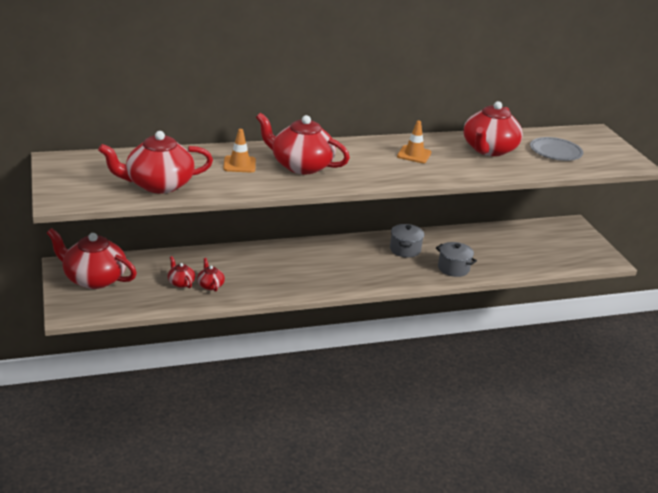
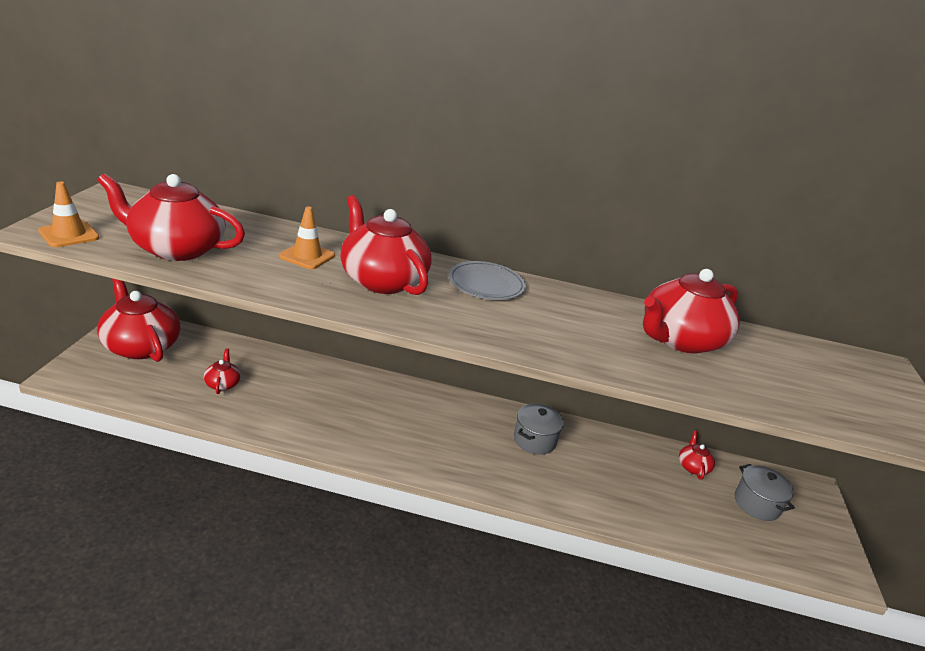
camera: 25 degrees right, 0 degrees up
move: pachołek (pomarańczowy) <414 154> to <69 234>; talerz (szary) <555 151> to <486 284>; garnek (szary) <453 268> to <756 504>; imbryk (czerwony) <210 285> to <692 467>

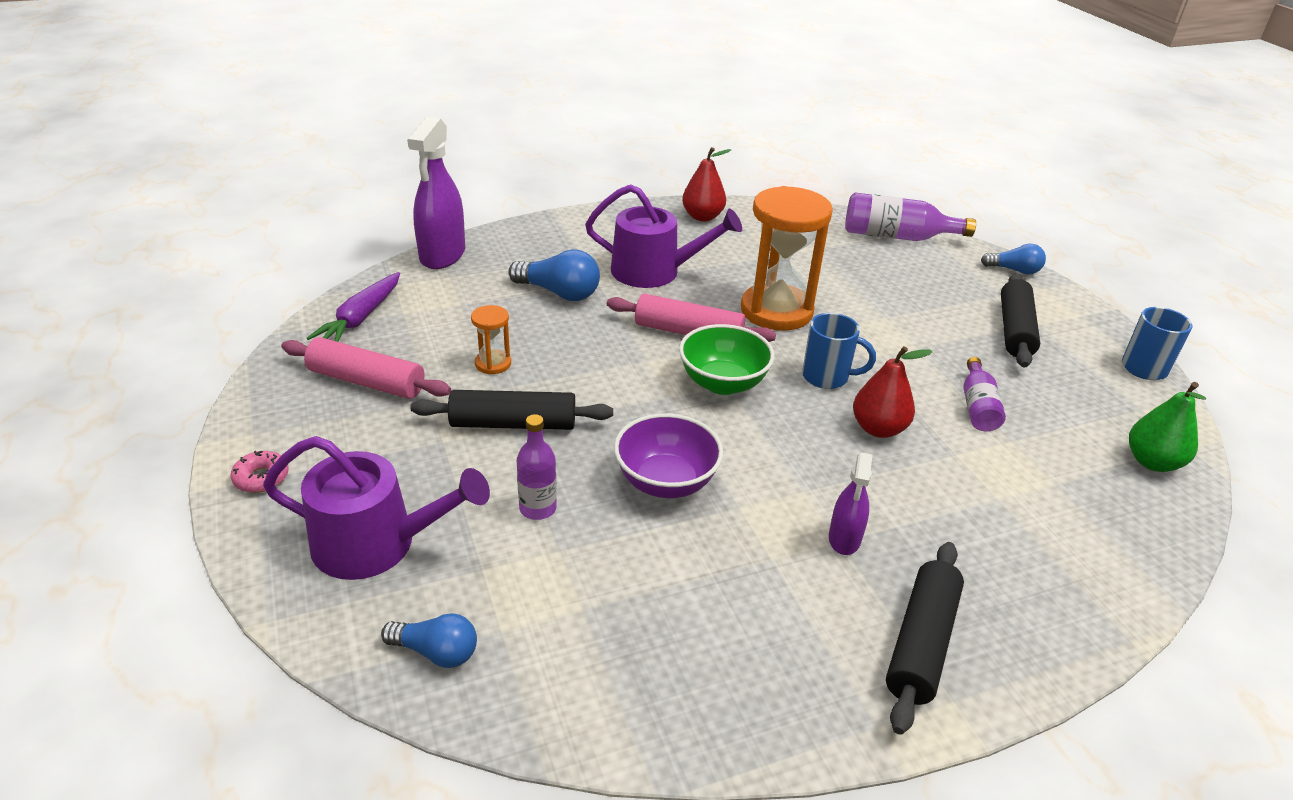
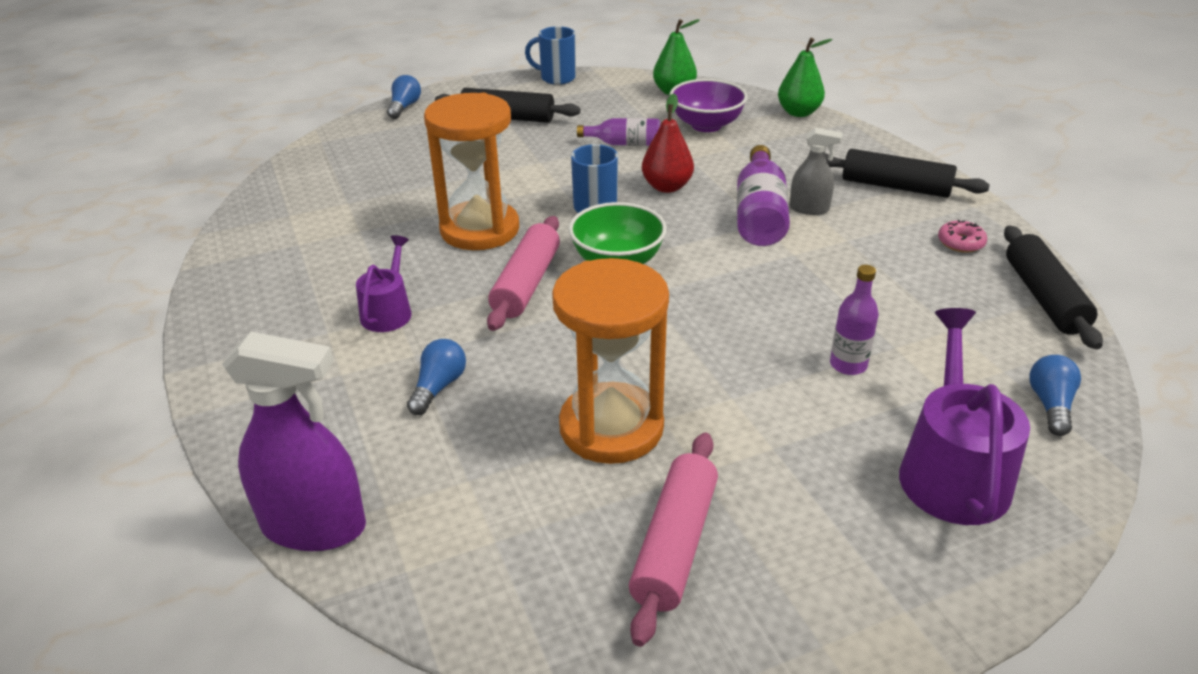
camera: 90 degrees left, 0 degrees up
delete: gruszka (czerwony) <702 217>; marchewka (fioletowy) <360 318>
insert: gruszka (zielony) <798 113>
move: butelka (fioletowy) <896 236> to <759 214>; wałek do ciasta (czarny) <513 423> to <1043 297>; miska (fioletowy) <666 482> to <706 125>; donut (różowy) <261 478> to <960 243>
recolor: spryskiwacz (fioletowy) <844 539> to spryskiwacz (szary) <809 208>
resize: konewka (fioletowy) <654 271> = <388 311> x0.58; żarówka (niebieski) <559 293> = <438 387> x0.65; klepsydra (pomarańczowy) <493 364> = <611 427> x2.24

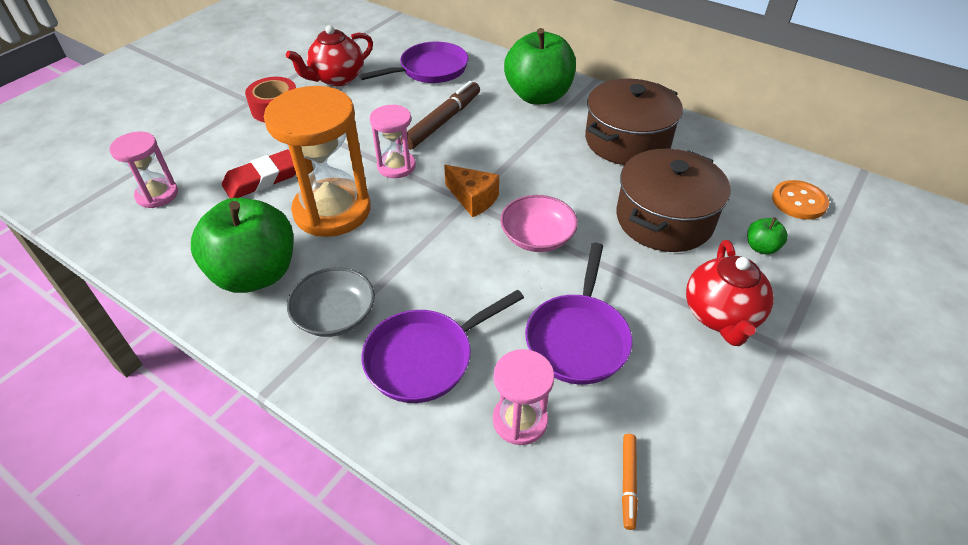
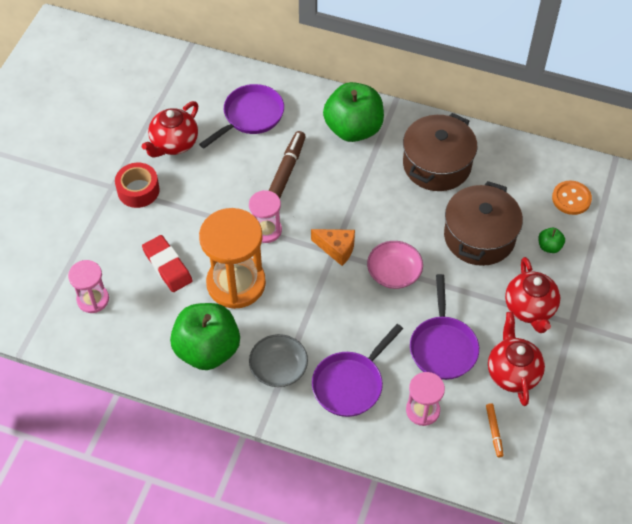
camera: 15 degrees left, 10 degrees up
insert: imbryk (czerwony) <512 372>
rotate: gumka do mazania (czerwony) <263 179> = <167 266> 75 degrees counterclockwise

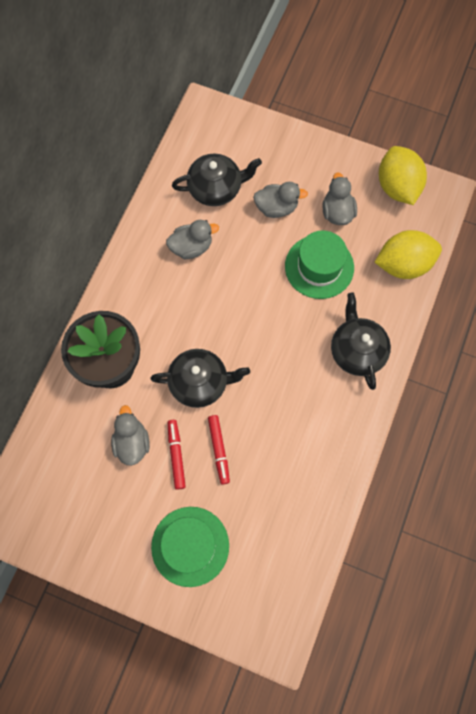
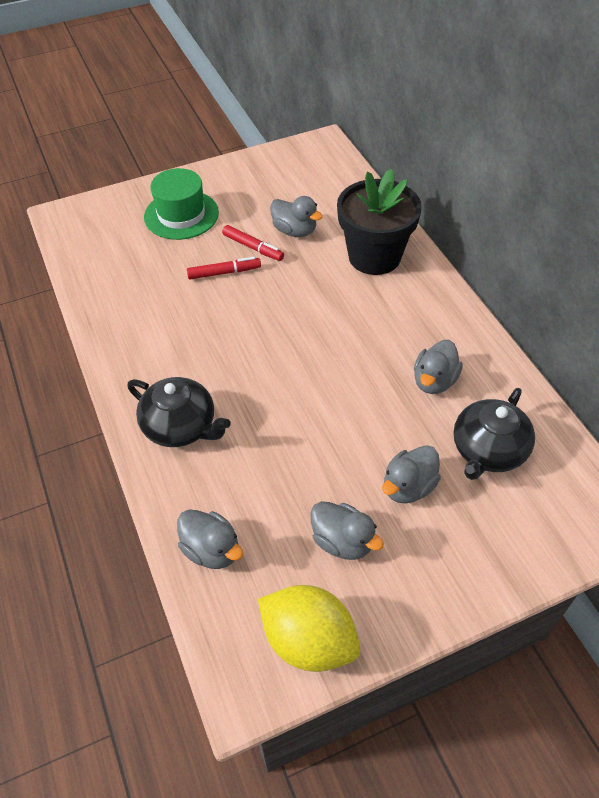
camera: 135 degrees right, 20 degrees down
delete: kapelusz (zielony) <319 267>; imbryk (czarny) <200 382>
replace: cytryna (żółty) <403 264> to kaczka (szary) <212 550>
rotate: flamaster (czerwony) <219 450> = <224 272> 135 degrees clockwise

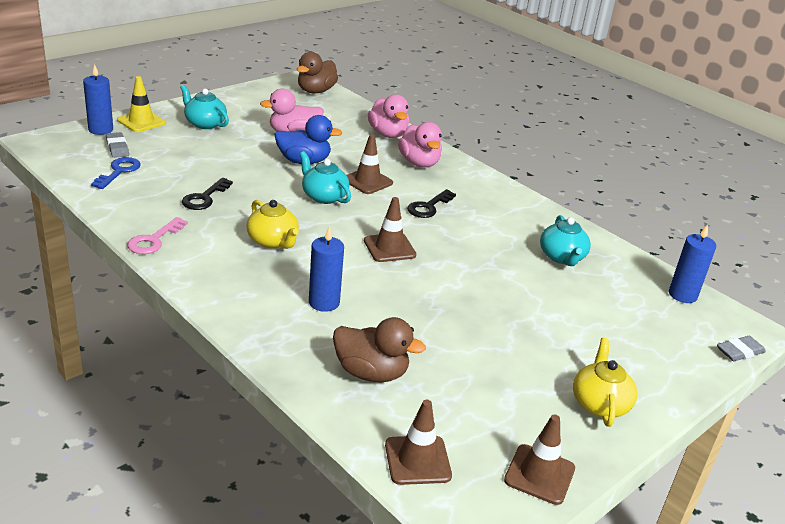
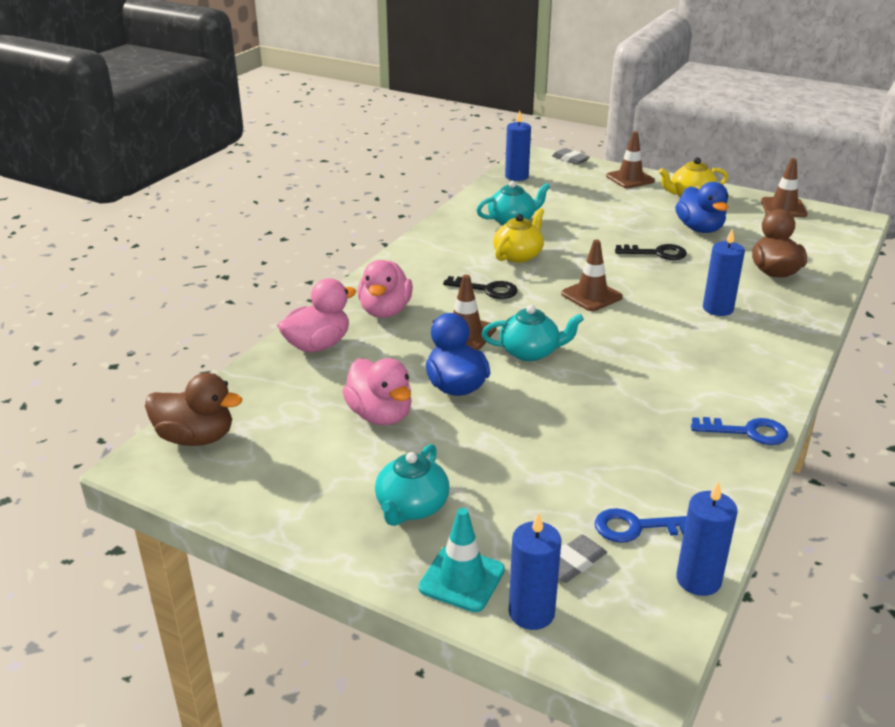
camera: 105 degrees left, 0 degrees up
insert: kaczka (niebieski) <699 229>; świeca (niebieski) <698 580>
move: klucz (czarny) <204 198> to <657 253>; imbryk (żółty) <273 241> to <518 255>; pachołek (brązowy) <417 460> to <630 179>
recolor: pachołek (żółty) <141 122> to pachołek (turkusowy) <462 579>; klucz (różowy) <154 240> to klucz (niebieski) <747 432>
rotate: kaczka (różowy) <419 163> = <385 311> 135 degrees clockwise; imbryk (turkusowy) <323 196> = <530 352> 120 degrees counterclockwise

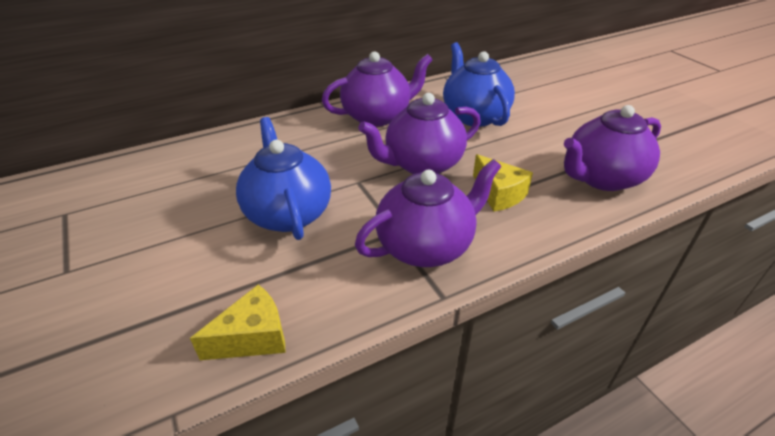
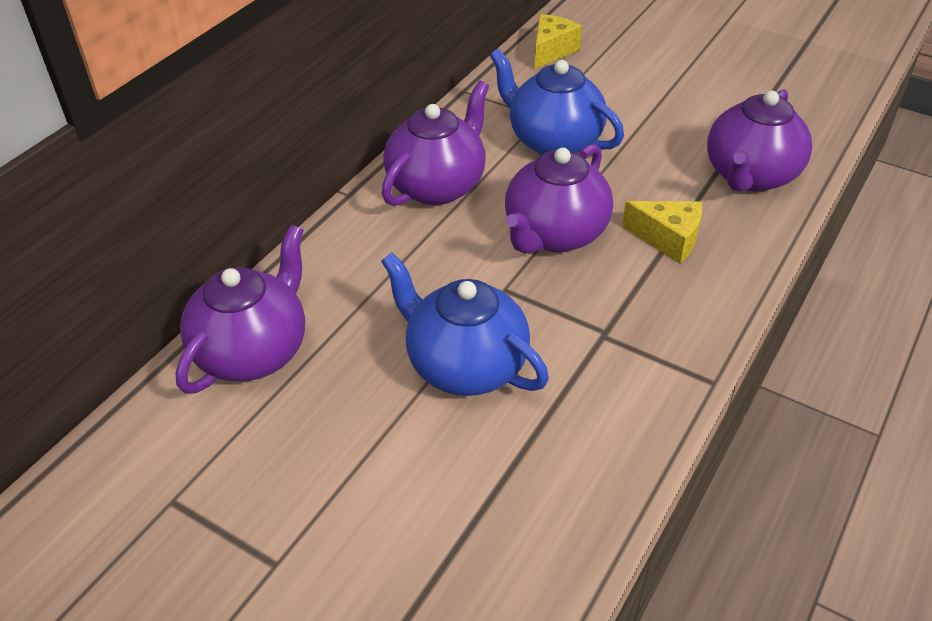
camera: 30 degrees left, 5 degrees up
move: imbryk (fioletowy) <426 246> to <253 351>; ser (żółty) <253 337> to <551 51>

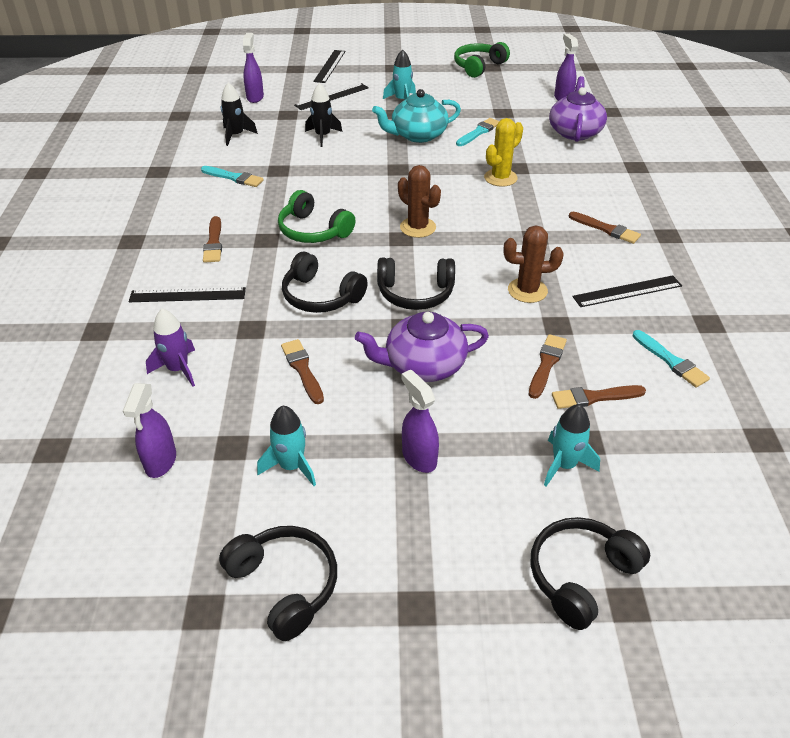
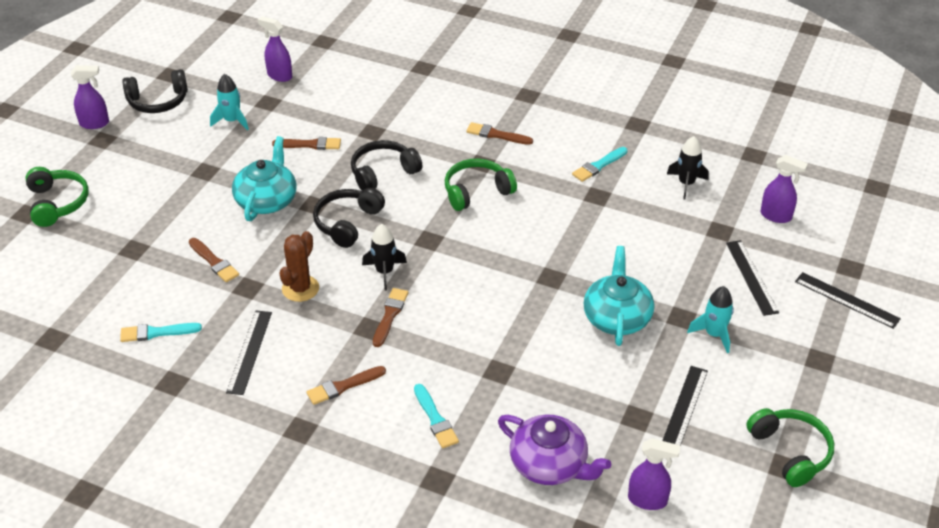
camera: 115 degrees right, 0 degrees up
delete: kaktus (żółty) <500 178>; kaktus (brązowy) <418 227>; rakieta (fioletowy) <178 369>; rakieta (turkusowy) <564 465>
move: rakieta (czarny) <323 136> to <384 272>; pędzel (turkusowy) <478 132> to <435 419>; linijka (czarny) <187 295> to <684 409>; spryskiwacz (fioletowy) <419 457> to <95 123>; pędzel (brązowy) <594 397> to <390 315>
recolor: imbryk (fioletowy) <423 365> to imbryk (turkusowy) <267 200>; słuchawki (czarny) <580 576> to słuchawki (zielony) <57 203>

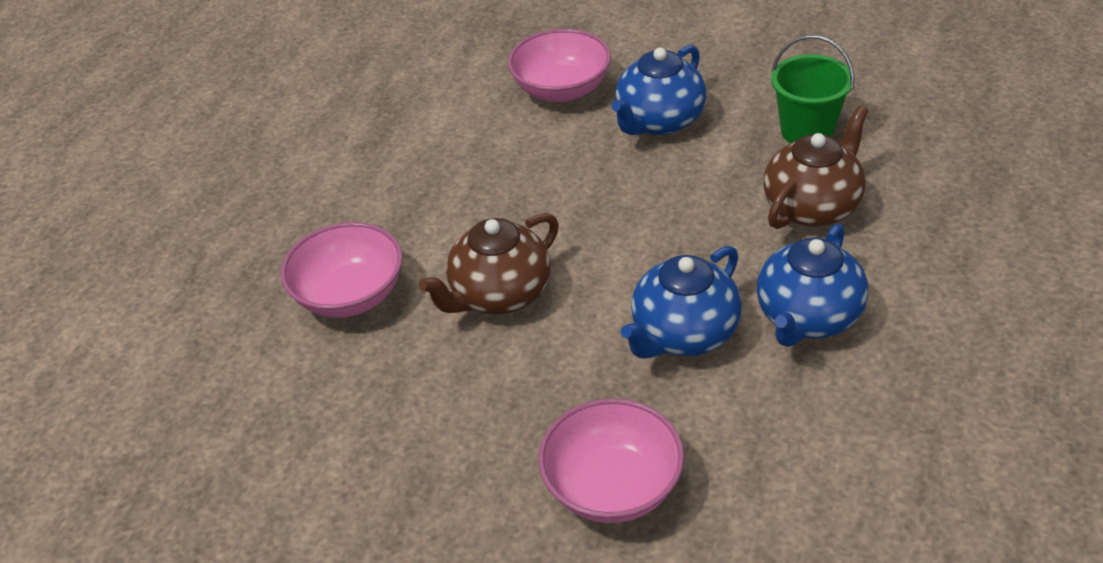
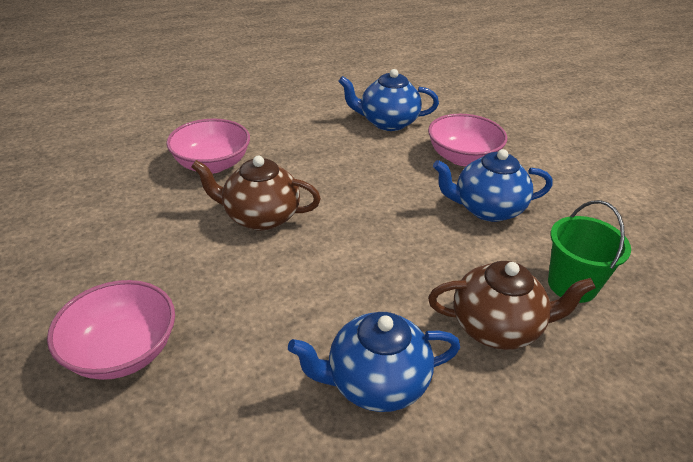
camera: 45 degrees right, 5 degrees down
move: imbryk (niebieski) <684 334> to <387 122>

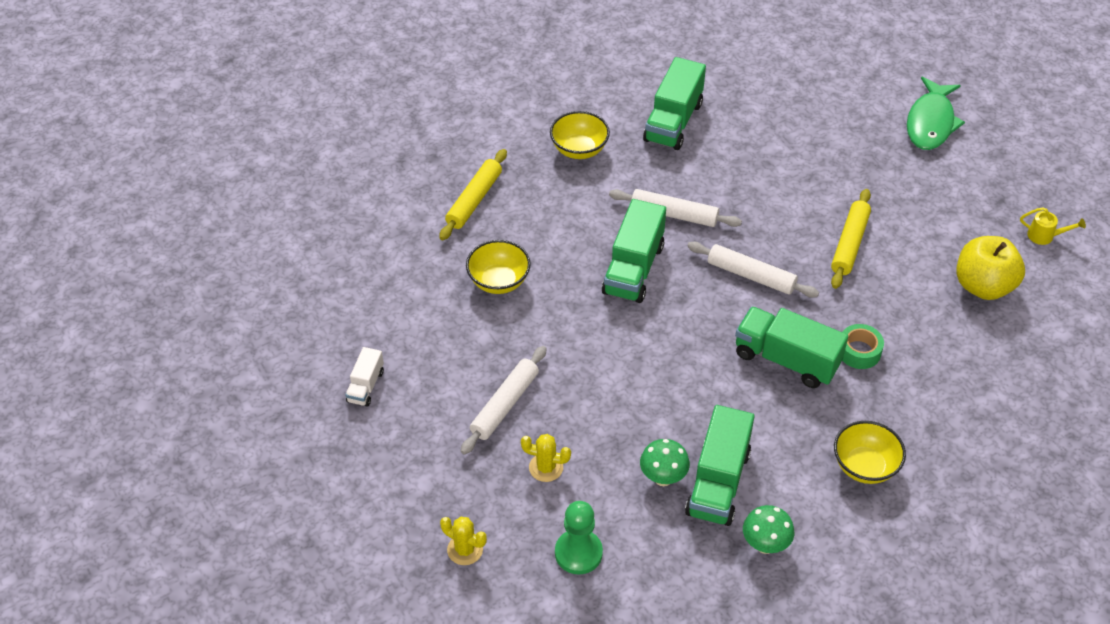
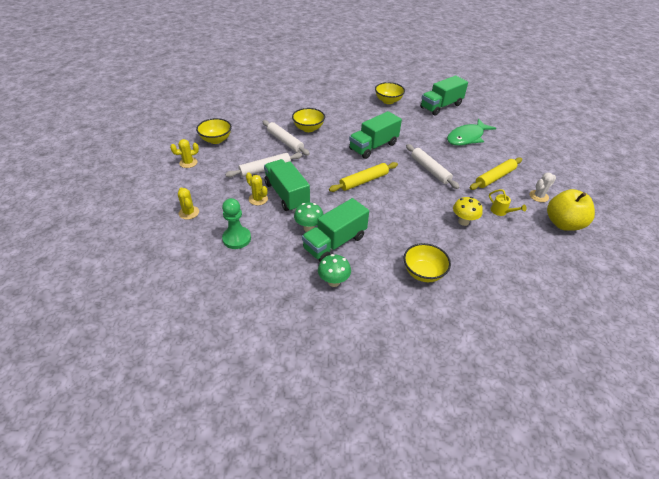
camera: 30 degrees right, 5 degrees down
insert: kaktus (żółty) <188 163>; kaktus (biały) <538 196>
move: ryba (zielony) <930 123> to <467 137>; wałek do ciasta (żółty) <474 200> to <363 181>; wałek do ciasta (biały) <674 214> to <285 141>; konewka (żółty) <1044 236> to <501 212>; ciężarówka (zielony) <786 359> to <286 195>
replace: taśma klejąca (zielony) <859 351> to grzyb (żółty) <463 222>; ciężarówka (biały) <365 386> to miska (żółty) <216 140>

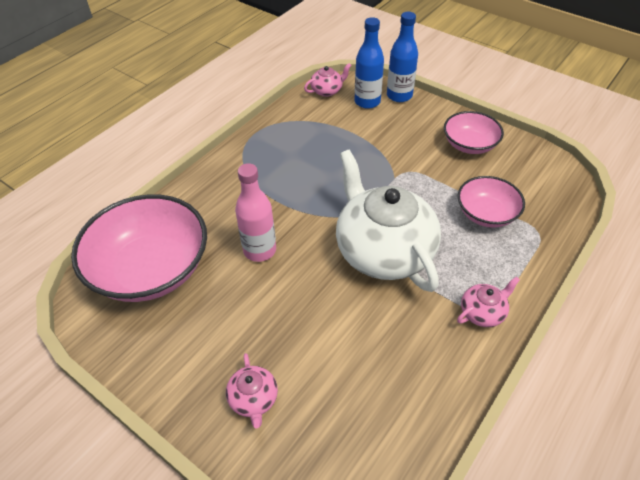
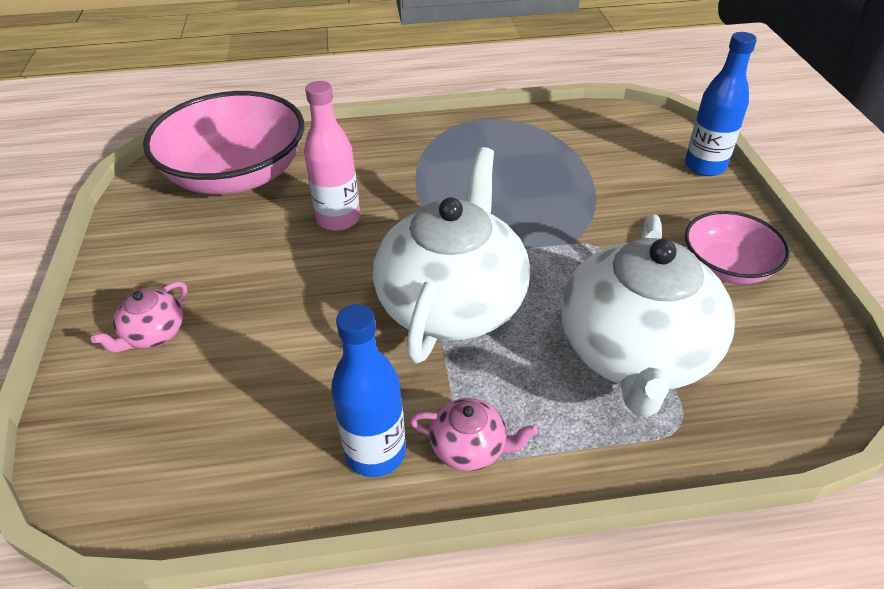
camera: 45 degrees right, 5 degrees down
delete: imbryk (różowy) <327 90>
move: butelka (niebieski) <367 102> to <375 453>
replace: miska (różowy) <486 214> to imbryk (biały) <635 352>

